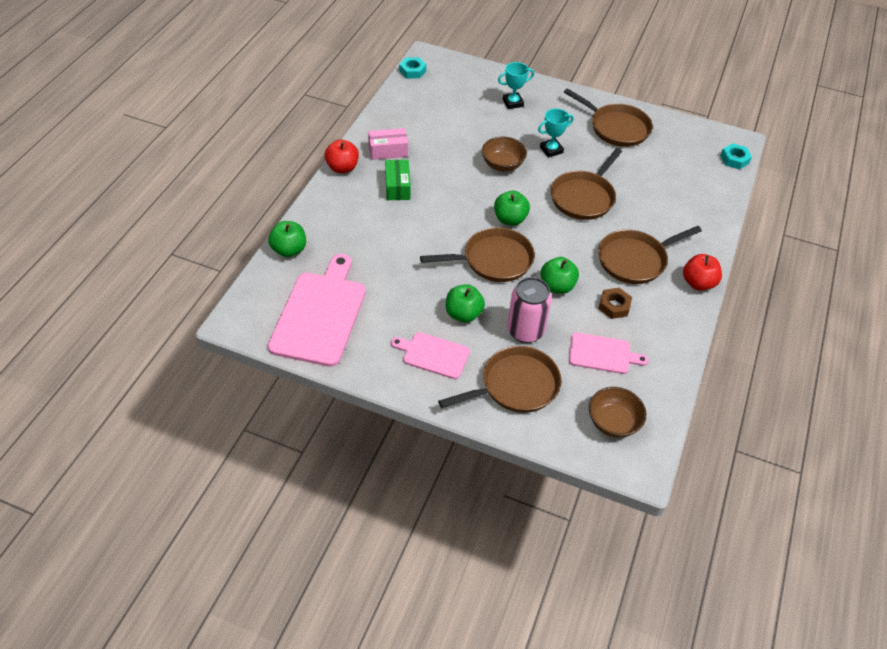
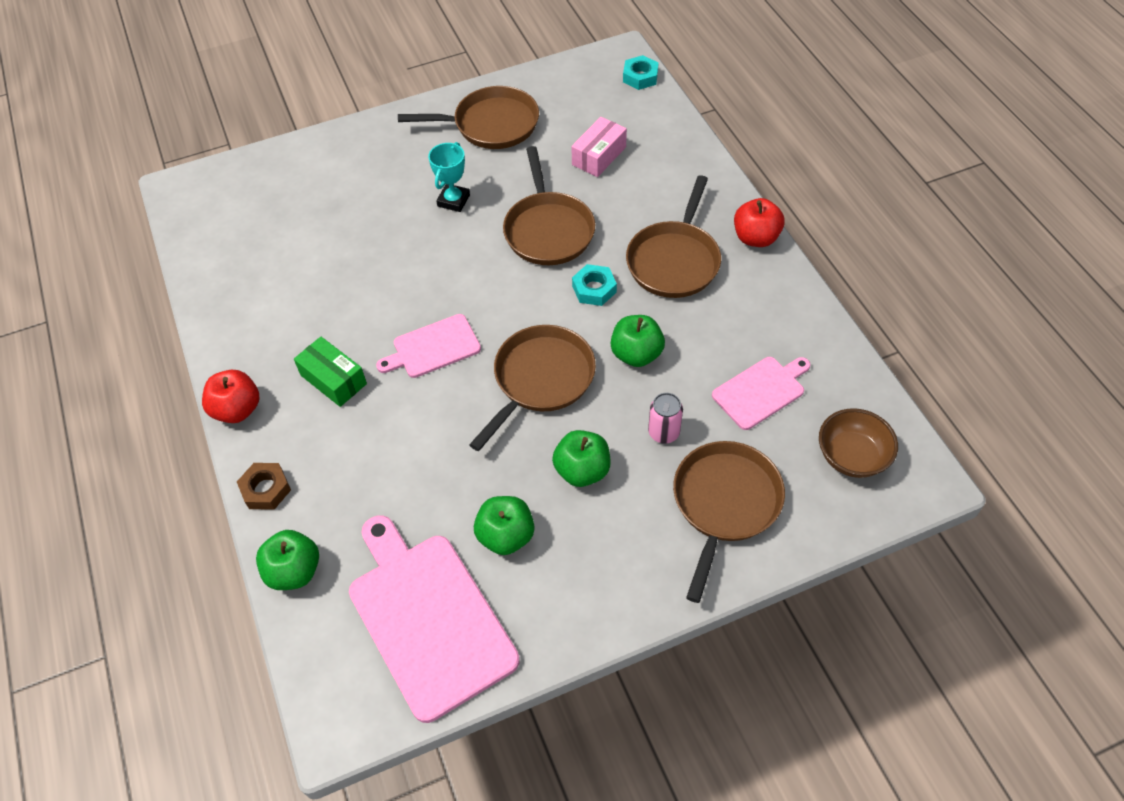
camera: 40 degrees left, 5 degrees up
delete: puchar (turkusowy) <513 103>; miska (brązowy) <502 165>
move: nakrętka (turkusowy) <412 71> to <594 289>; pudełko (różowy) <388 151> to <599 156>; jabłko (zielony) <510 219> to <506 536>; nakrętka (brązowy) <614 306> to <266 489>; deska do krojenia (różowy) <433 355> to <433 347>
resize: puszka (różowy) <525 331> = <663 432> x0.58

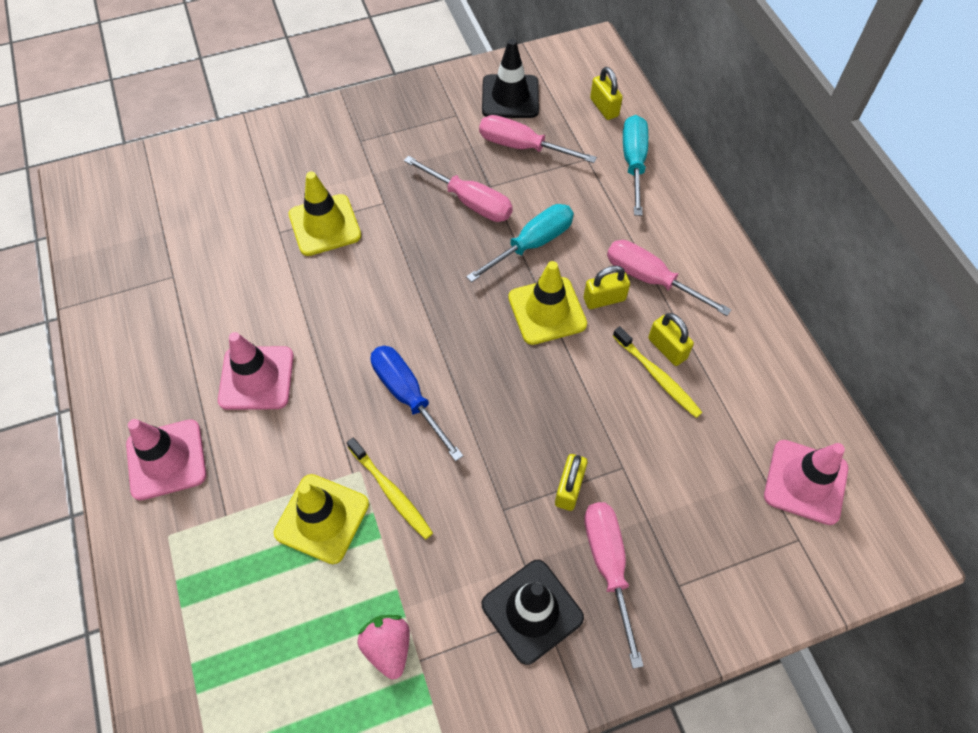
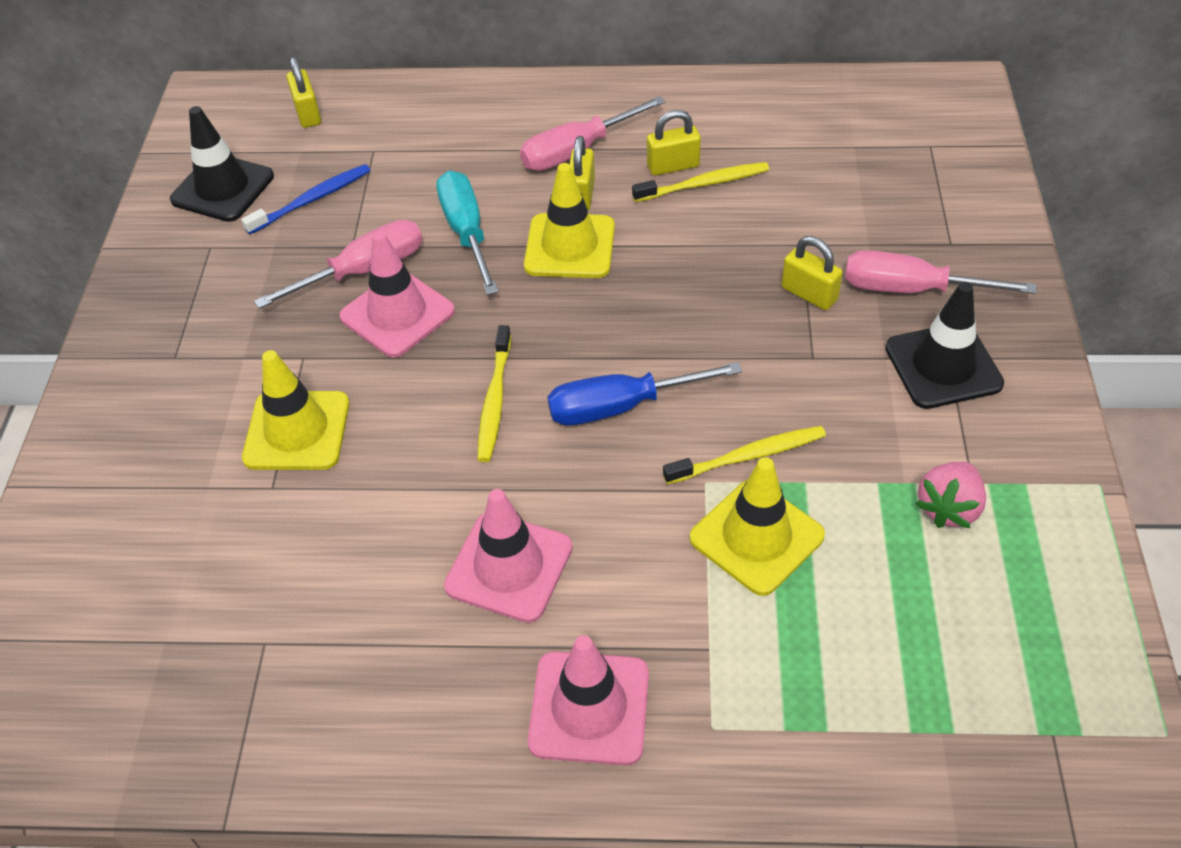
camera: 65 degrees left, 10 degrees down
delete: śrubokręt (turkusowy) <633 163>
insert: szczoteczka do zębów (żółty) <494 401>
move: pachołek (różowy) <805 482> to <397 314>
replace: śrubokręt (różowy) <522 147> to szczoteczka do zębów (niebieski) <312 199>
rotate: kłódka (żółty) <604 107> = <307 113> 75 degrees clockwise; truskawka (różowy) <388 647> = <948 508> 60 degrees counterclockwise

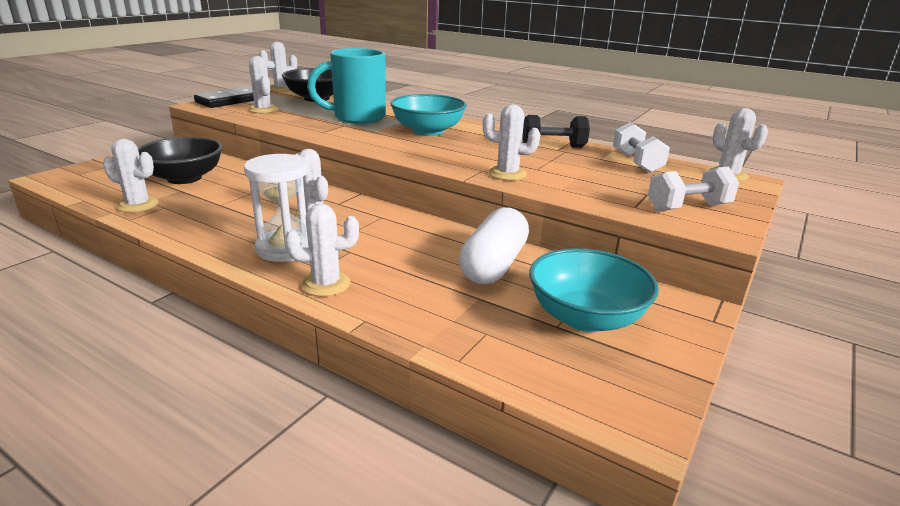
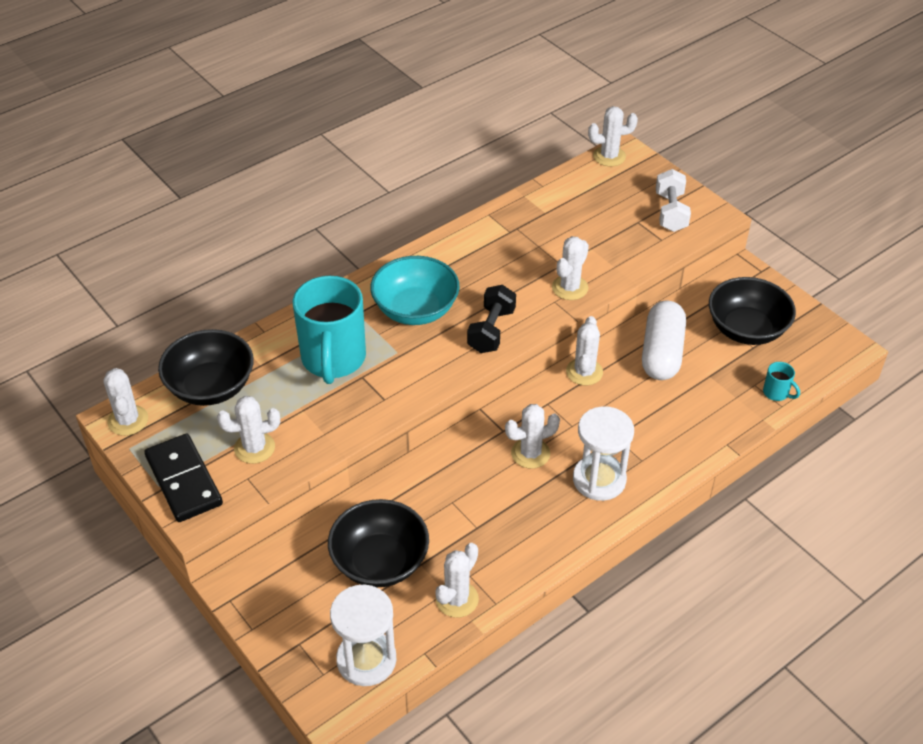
camera: 70 degrees left, 20 degrees up
delete: hantel (biały) <636 162>
insert: kubek (turkusowy) <776 393>; klepsydra (biały) <366 660>
move: hantel (czarny) <553 146> to <491 331>; kaktus (biały) <326 284> to <584 372>
recolor: miska (turkusowy) <585 318> to miska (czarny) <746 329>
rotate: kapsułka (biały) <493 264> = <661 353> 60 degrees clockwise

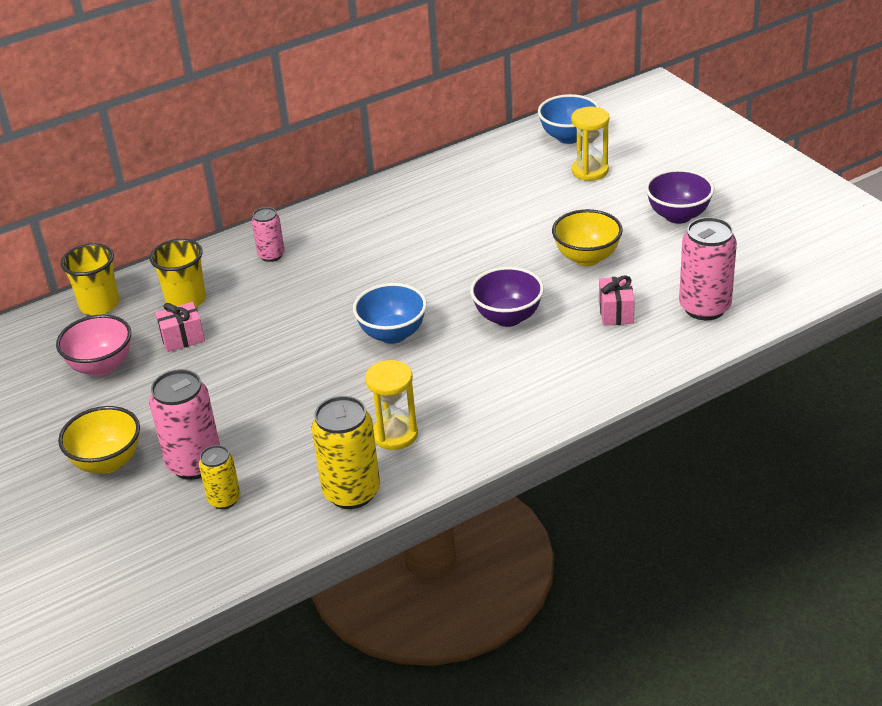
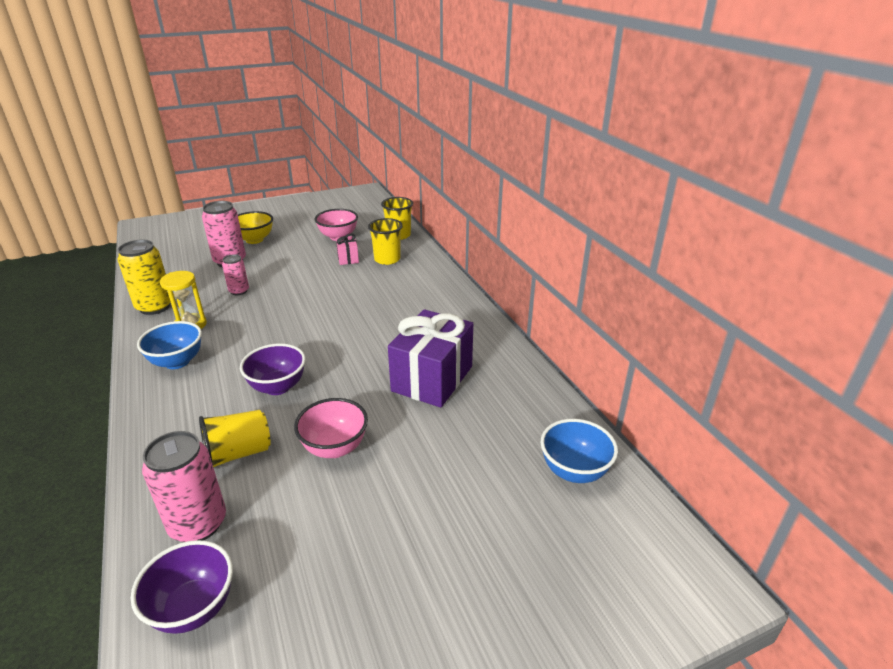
camera: 95 degrees right, 5 degrees down
delete: klepsydra (żółty) <590 171>; puszka (żółty) <224 499>
insert: prezent (fioletowy) <432 378>
move: miska (fioletowy) <678 216> to <194 608>; puszka (różowy) <271 255> to <239 291>; miska (niebieski) <392 334> to <177 362>
replace: prezent (różowy) <616 312> to szklanka (żółty) <238 453>
recolor: miska (żółty) <587 258> to miska (różowy) <335 448>

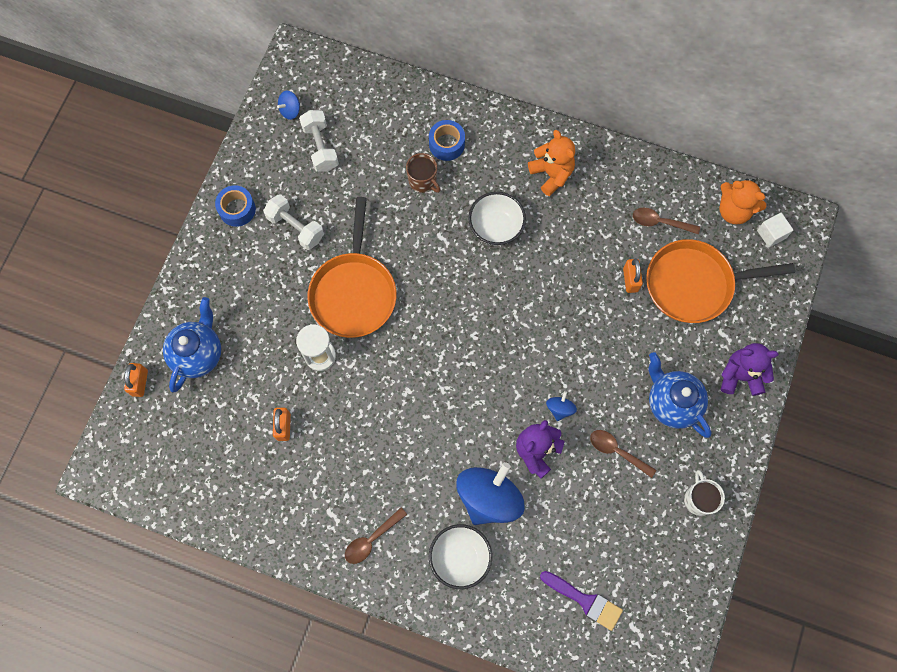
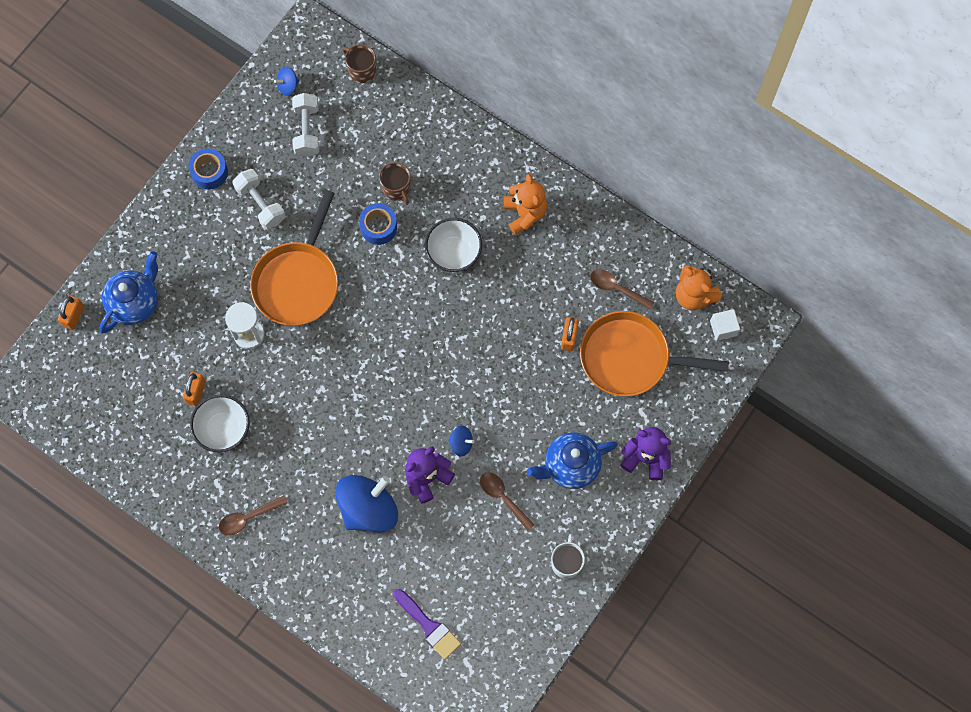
camera: 15 degrees right, 0 degrees up
insert: kubek (brązowy) <361 70>
move: taśma klejąca (niebieski) <446 144> to <378 227>; miska (biały) <460 558> to <223 429>
rotate: imbryk (niebieski) <671 403> = <570 466> 90 degrees counterclockwise; bączek (niebieski) <560 409> = <461 443> 75 degrees clockwise

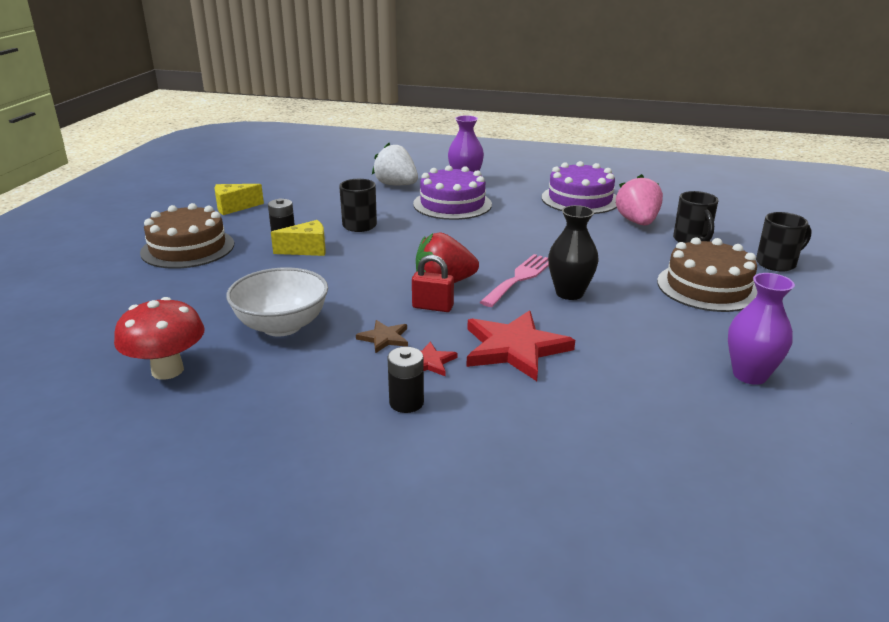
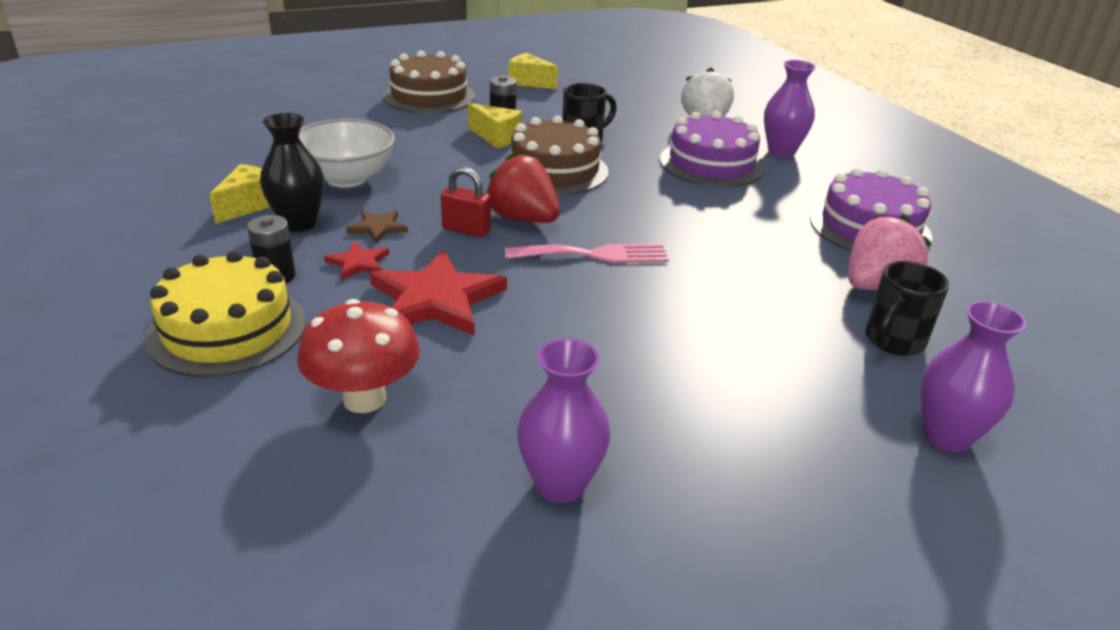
camera: 50 degrees right, 5 degrees up
insert: ser (żółty) <248 205>; tort (żółty) <227 329>
move: wazon (czarny) <569 293> to <299 223>; tort (brązowy) <708 287> to <554 170>; grzyb (czerwony) <167 370> to <364 399>
replace: kubek (czarny) <777 263> to wazon (fioletowy) <946 436>
rotate: kłódka (czerwony) <432 307> = <466 230> 45 degrees counterclockwise

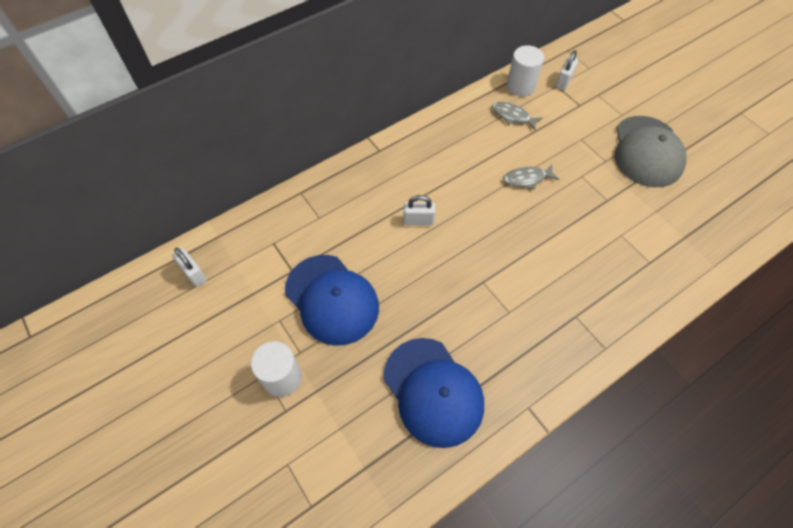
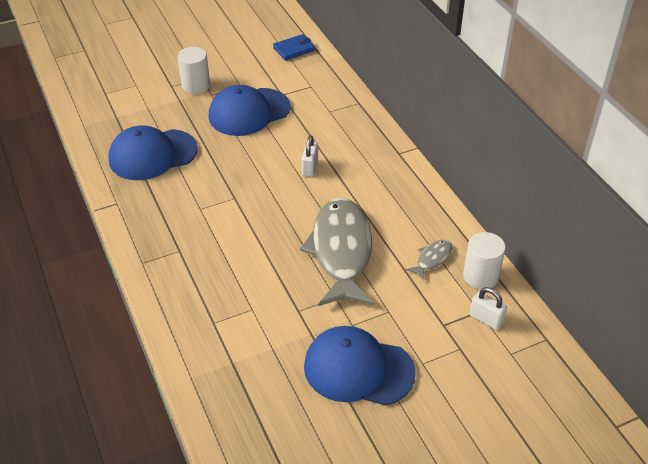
camera: 100 degrees right, 15 degrees down
replace: kłódka (biały) <194 274> to portfel (niebieski) <294 49>
recolor: czapka (szary) <647 151> to czapka (niebieski) <358 369>
resize: ryba (szary) <527 179> = <341 251> x2.42

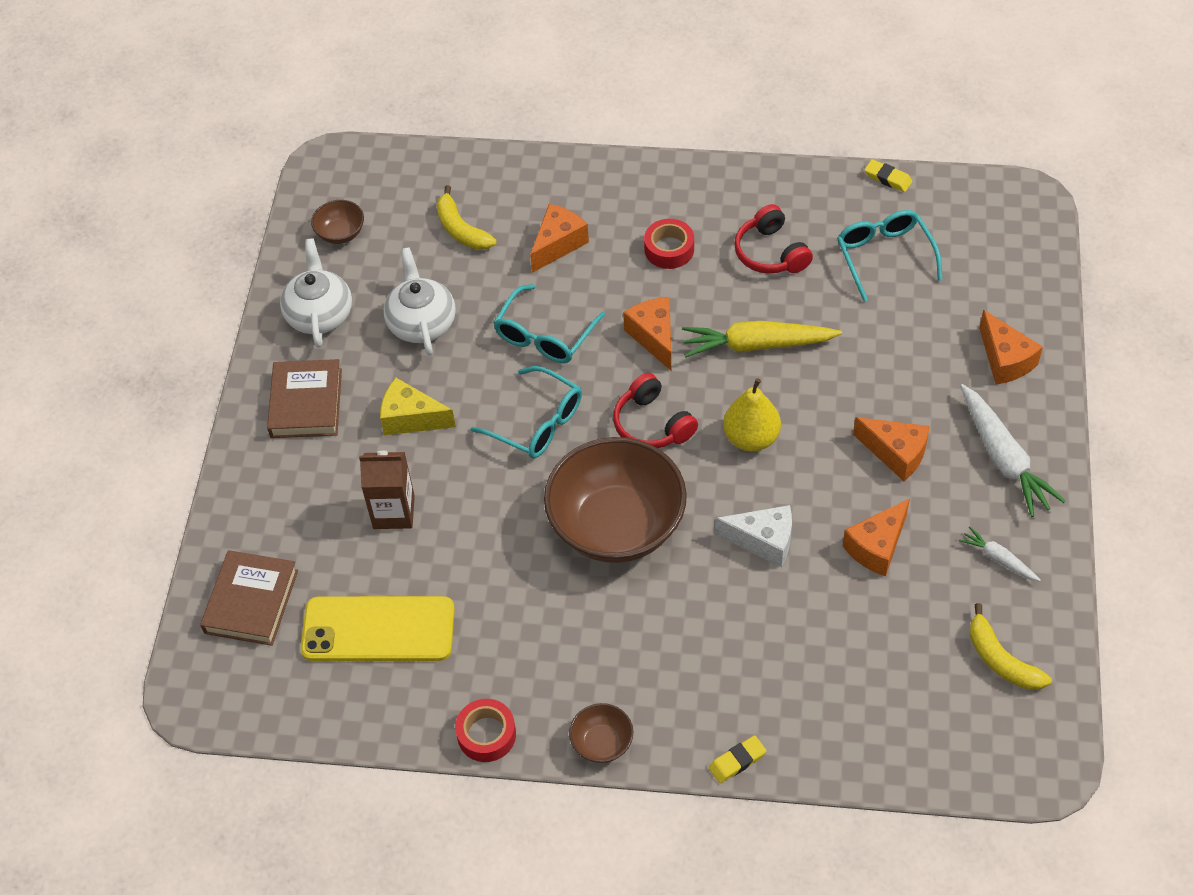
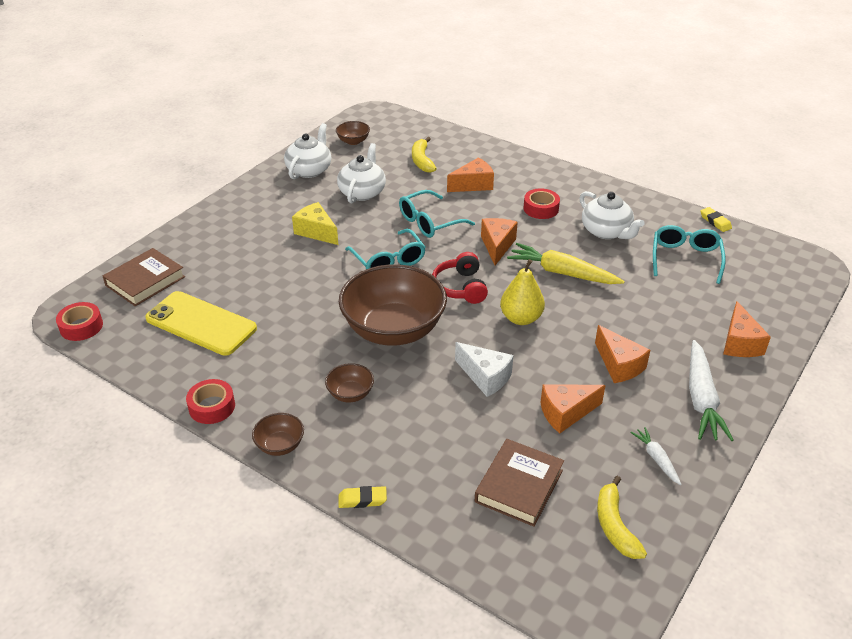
camera: 25 degrees right, 15 degrees down
delete: karton mleka (brązowy) <394 512>
insert: taśma klejąca (czerwony) <81 326>; miska (brązowy) <350 394>
move: książka (brązowy) <306 403> to <519 486>
replace: słuchawki (czerwony) <770 253> to imbryk (biały) <606 231>

